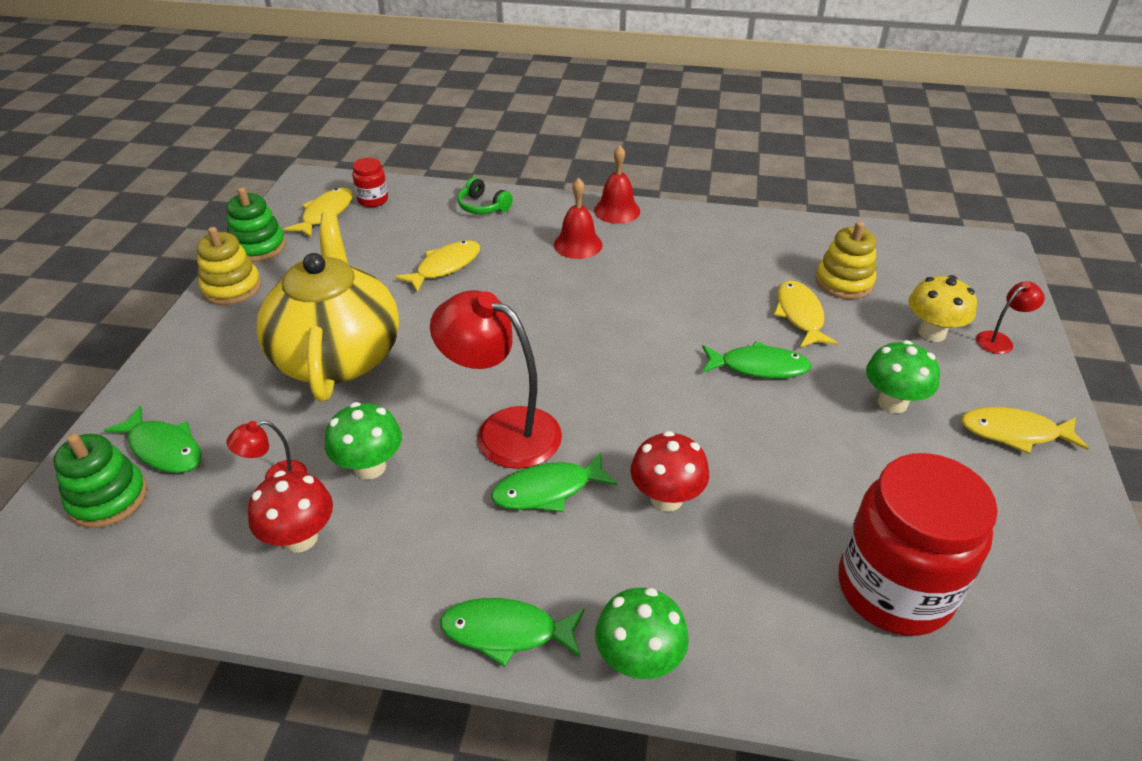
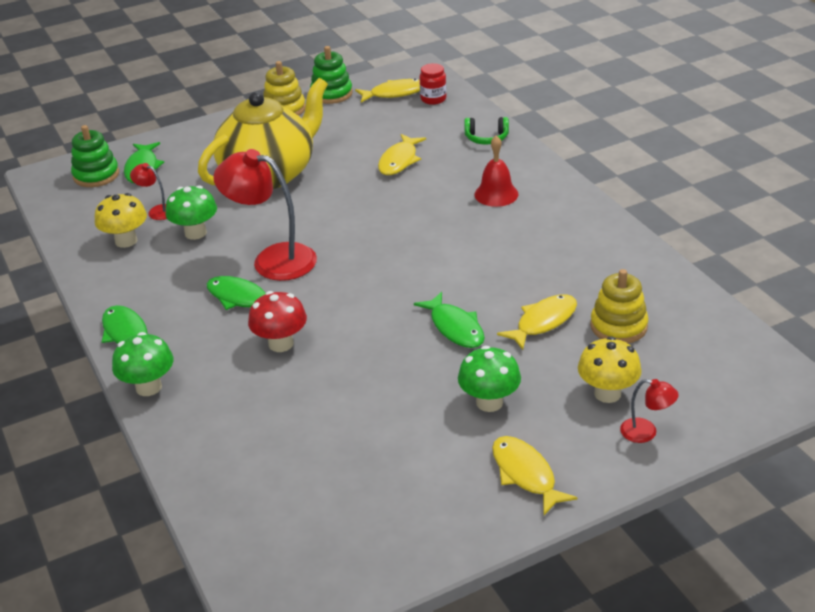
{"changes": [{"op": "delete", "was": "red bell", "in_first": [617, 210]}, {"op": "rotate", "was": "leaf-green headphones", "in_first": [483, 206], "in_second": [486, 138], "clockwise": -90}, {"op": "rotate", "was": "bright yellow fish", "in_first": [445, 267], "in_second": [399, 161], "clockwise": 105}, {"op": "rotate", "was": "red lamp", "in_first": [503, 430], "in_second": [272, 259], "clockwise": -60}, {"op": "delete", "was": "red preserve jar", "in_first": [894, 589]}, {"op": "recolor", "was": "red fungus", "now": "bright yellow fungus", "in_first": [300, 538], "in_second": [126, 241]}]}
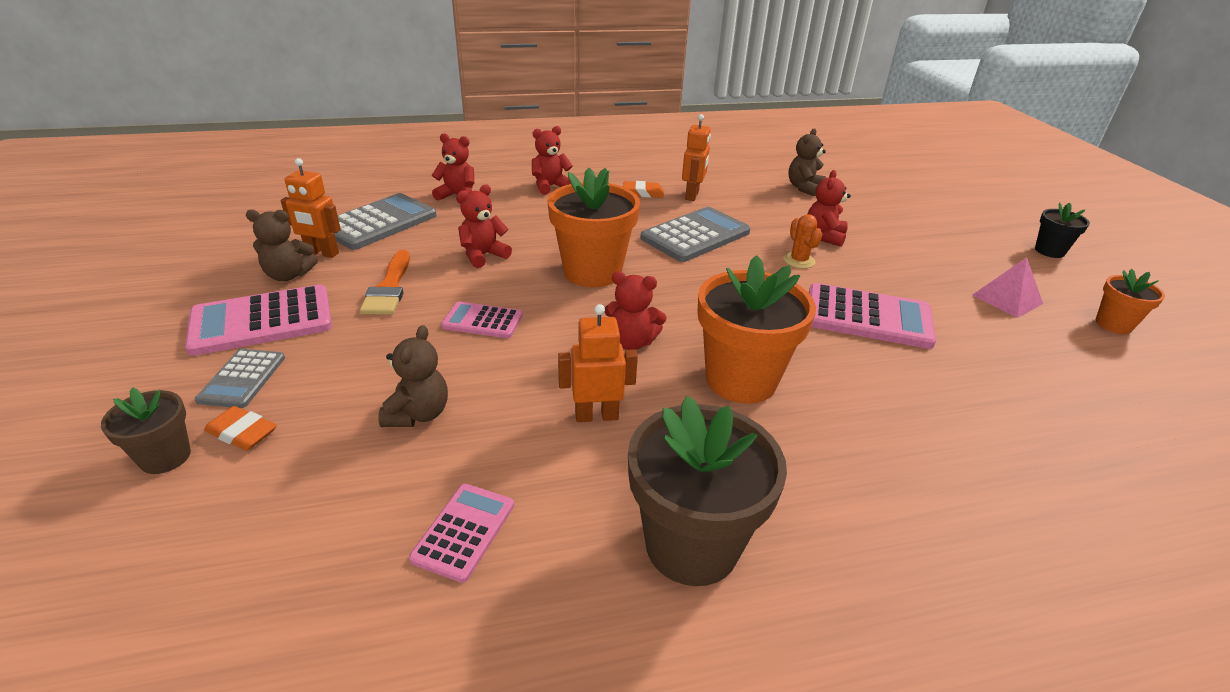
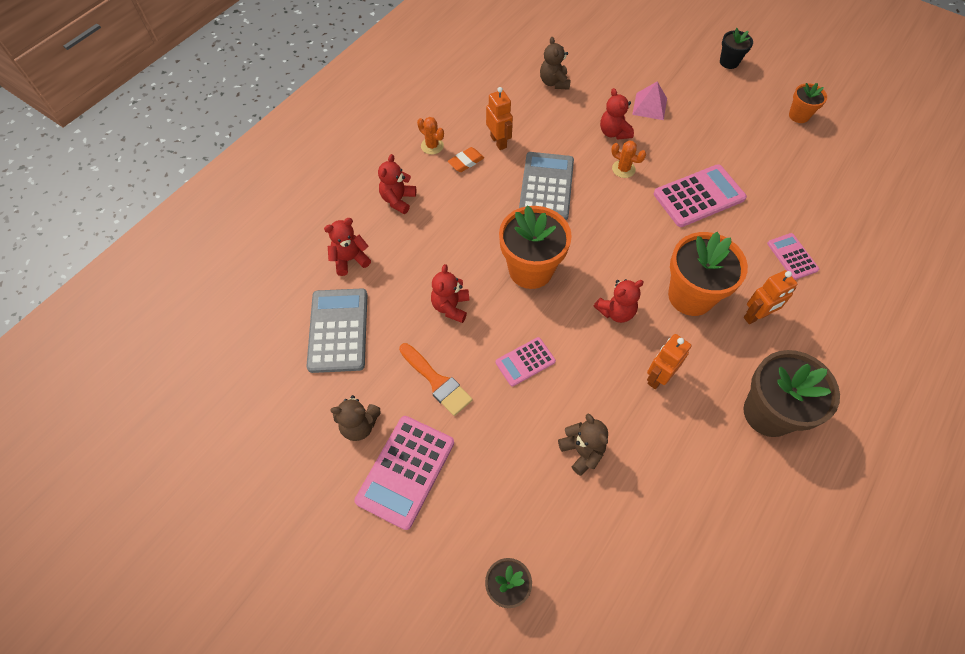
{"changes": [{"op": "move", "was": "bright orange robot figure", "in_first": [322, 253], "in_second": [756, 316]}, {"op": "rotate", "was": "dark brown teddy bear", "in_first": [288, 275], "in_second": [359, 425], "clockwise": 45}, {"op": "move", "was": "pink solid pyramid", "in_first": [1007, 299], "in_second": [649, 106]}, {"op": "delete", "was": "gray pocket calculator", "in_first": [242, 379]}, {"op": "delete", "was": "bright orange pencil eraser", "in_first": [242, 433]}, {"op": "move", "was": "pink pocket calculator", "in_first": [464, 531], "in_second": [792, 256]}, {"op": "insert", "now": "bright orange prickly plant", "in_second": [432, 146]}]}
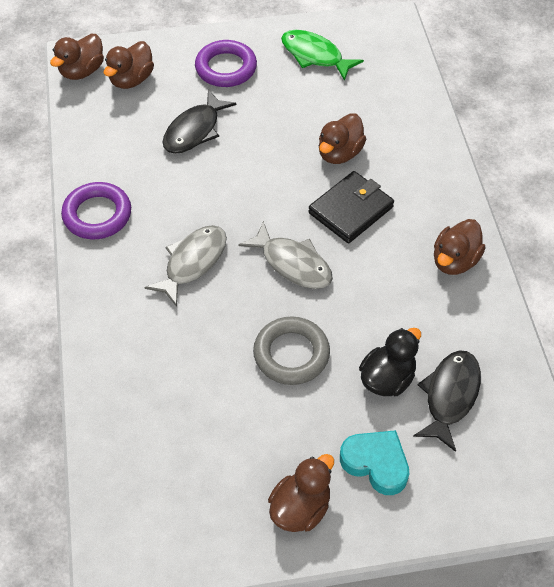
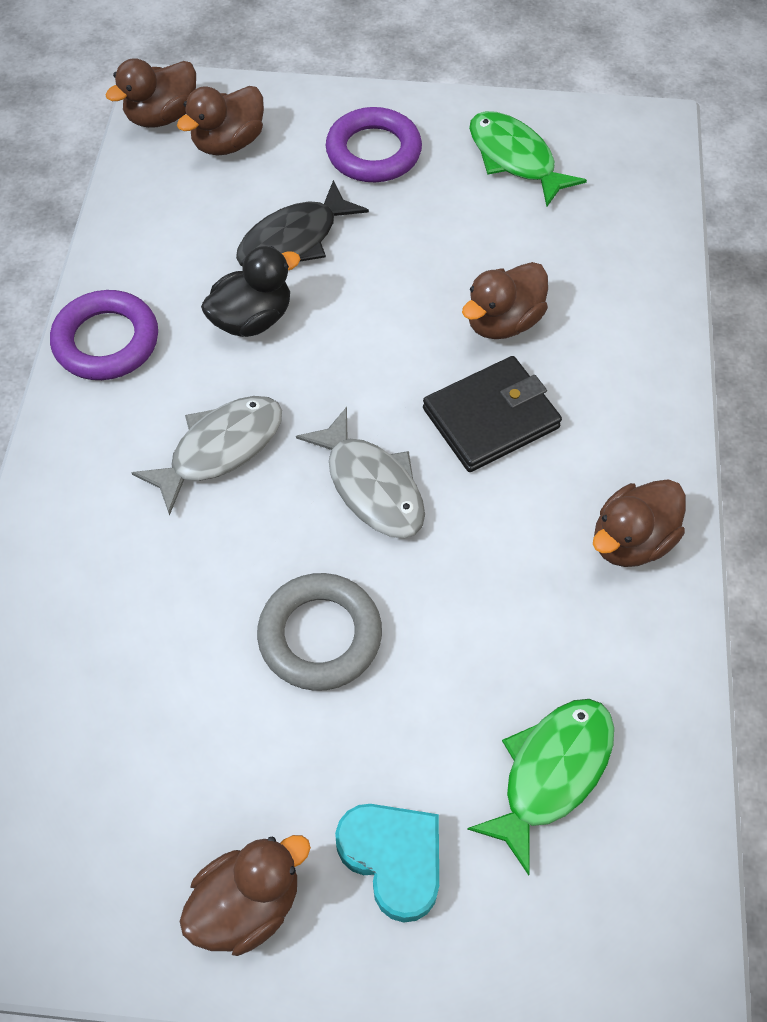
{"changes": [{"op": "move", "was": "jet-black toy duck", "in_first": [387, 379], "in_second": [252, 319]}, {"op": "recolor", "was": "jet-black fish", "now": "leaf-green fish", "in_first": [450, 396], "in_second": [551, 772]}]}
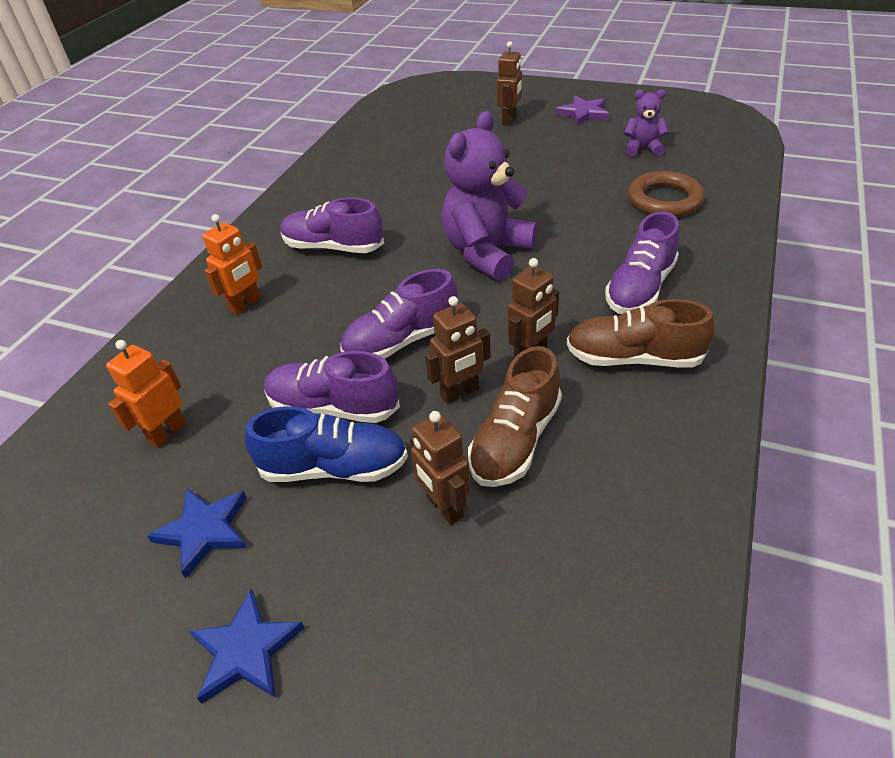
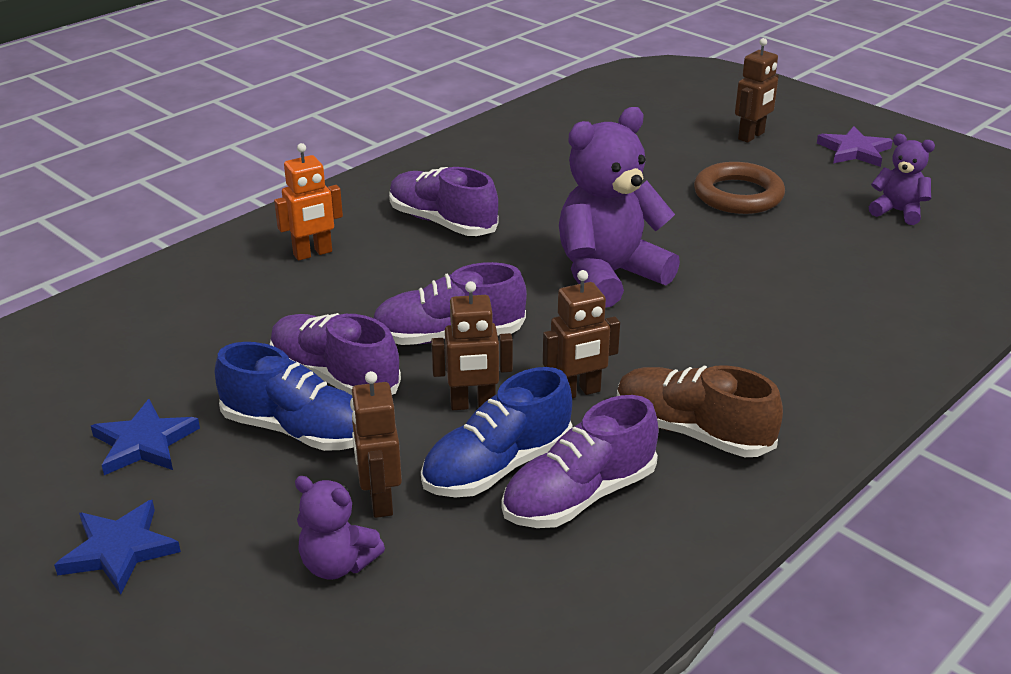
{"changes": [{"op": "move", "was": "dark brown hoop", "in_first": [664, 200], "in_second": [738, 195]}, {"op": "move", "was": "purple shoe", "in_first": [640, 288], "in_second": [579, 496]}, {"op": "delete", "was": "bright orange robot figure", "in_first": [167, 433]}, {"op": "recolor", "was": "dark brown shoe", "now": "royal blue shoe", "in_first": [515, 440], "in_second": [497, 466]}, {"op": "insert", "now": "purple teddy bear", "in_second": [337, 564]}]}
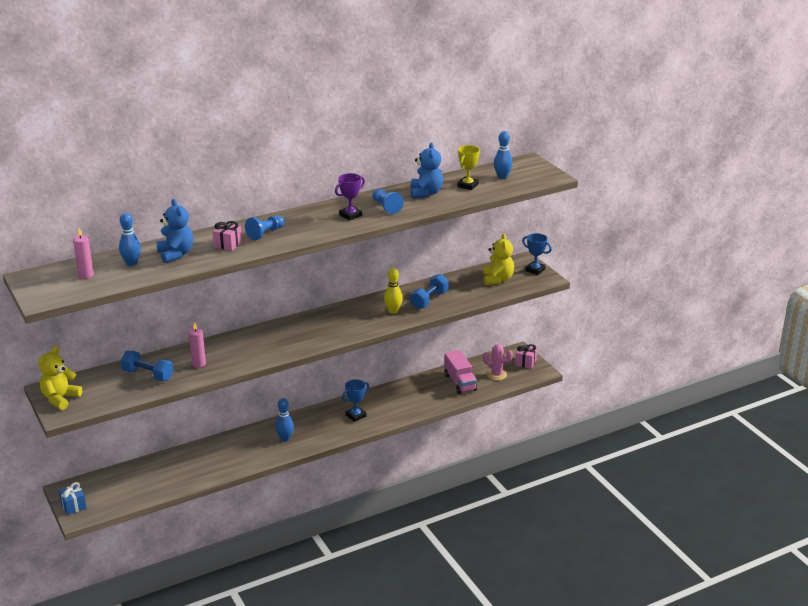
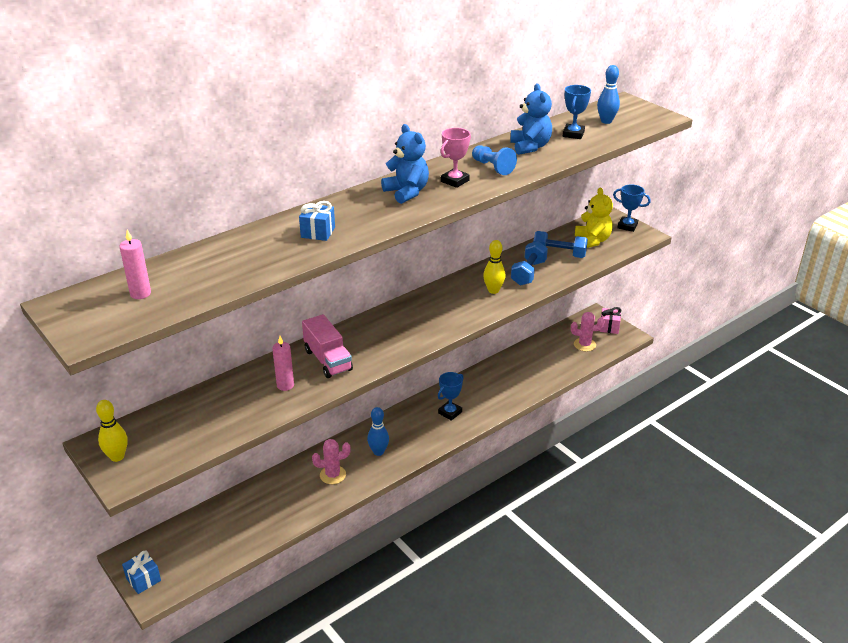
{"changes": [{"op": "recolor", "was": "bright yellow prize cup", "now": "royal blue prize cup", "in_first": [467, 185], "in_second": [573, 134]}, {"op": "recolor", "was": "purple prize cup", "now": "pink prize cup", "in_first": [350, 215], "in_second": [455, 181]}, {"op": "move", "was": "royal blue teddy bear", "in_first": [176, 254], "in_second": [407, 192]}, {"op": "delete", "was": "royal blue skittle", "in_first": [131, 263]}, {"op": "delete", "was": "royal blue pawn", "in_first": [265, 233]}, {"op": "recolor", "was": "pink present", "now": "royal blue present", "in_first": [228, 244], "in_second": [318, 232]}, {"op": "replace", "was": "bright yellow teddy bear", "now": "bright yellow skittle", "in_first": [60, 399], "in_second": [117, 457]}, {"op": "move", "was": "pink truck", "in_first": [460, 382], "in_second": [328, 360]}, {"op": "move", "was": "royal blue hand weight", "in_first": [148, 375], "in_second": [559, 254]}, {"op": "insert", "now": "pink prickly plant", "in_second": [333, 475]}]}
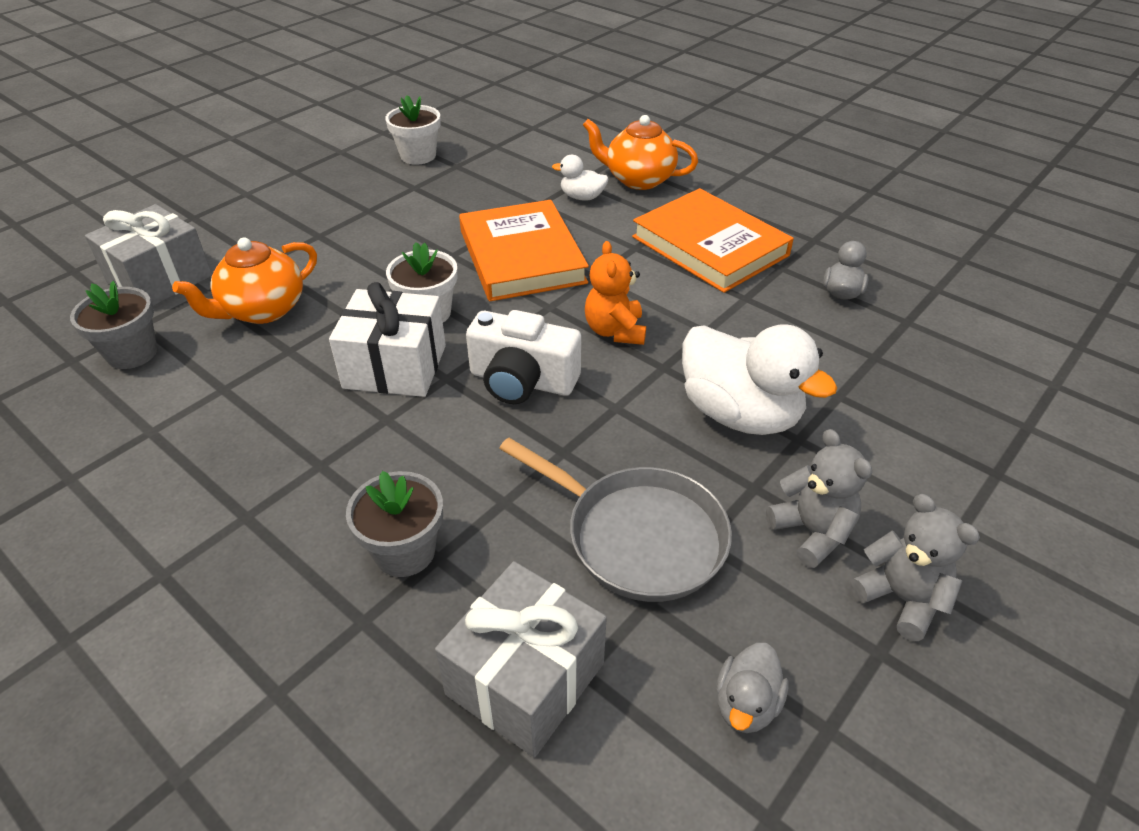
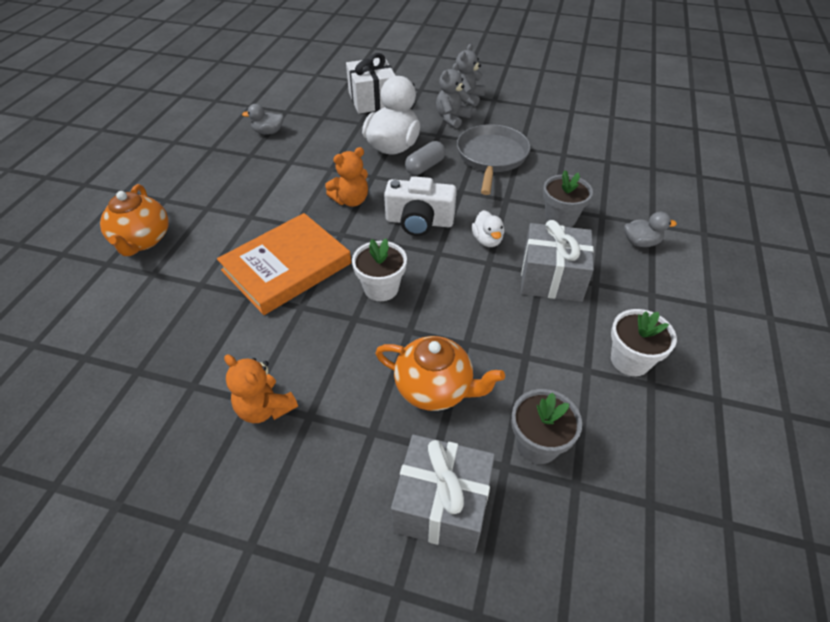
{"changes": [{"op": "move", "was": "snow-white flower pot", "in_first": [418, 156], "in_second": [630, 360]}, {"op": "move", "was": "snow-white toy duck", "in_first": [582, 197], "in_second": [487, 240]}, {"op": "delete", "was": "bright orange hardcover", "in_first": [709, 246]}, {"op": "move", "was": "snow-white present", "in_first": [395, 366], "in_second": [372, 100]}, {"op": "rotate", "was": "snow-white compact camera", "in_first": [522, 381], "in_second": [419, 221], "clockwise": 105}, {"op": "move", "was": "gray present", "in_first": [525, 678], "in_second": [551, 278]}, {"op": "move", "was": "gray toy duck", "in_first": [746, 704], "in_second": [641, 242]}, {"op": "insert", "now": "gray pill shape", "in_second": [425, 167]}, {"op": "insert", "now": "bright orange teddy bear", "in_second": [265, 408]}]}
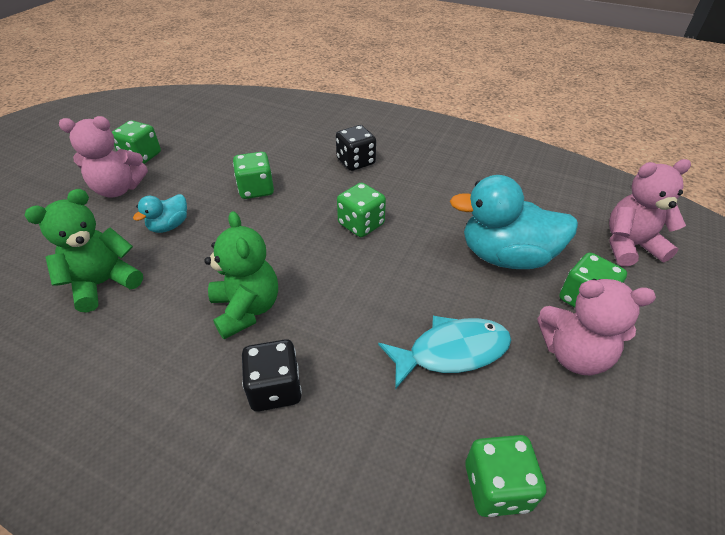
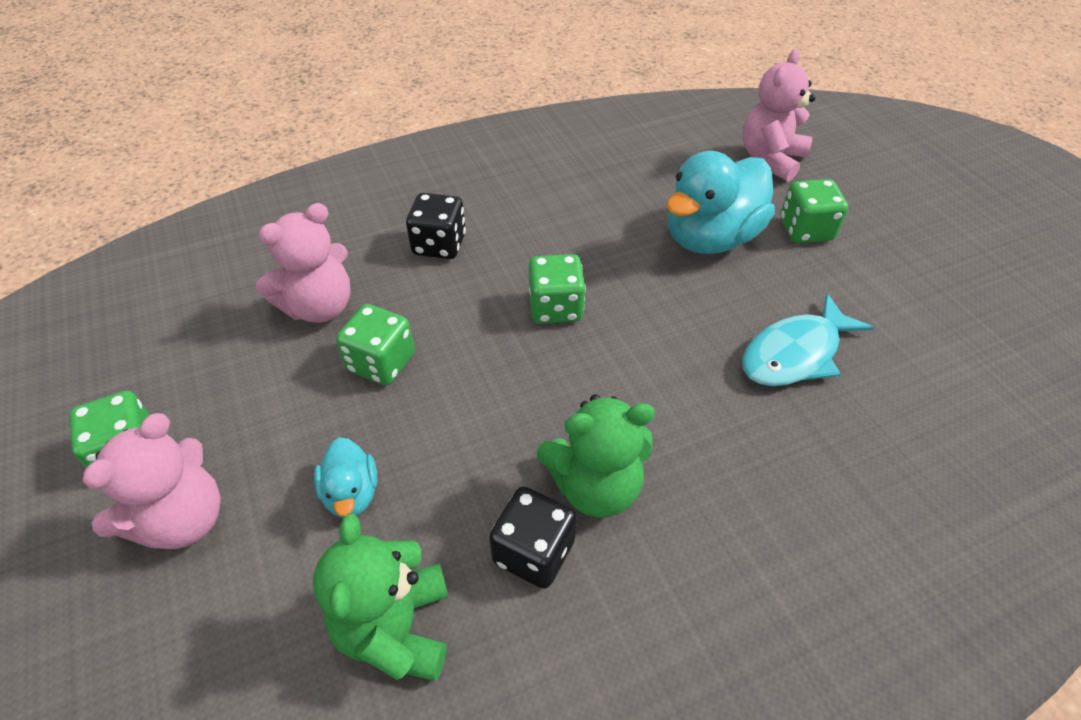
{"changes": [{"op": "rotate", "was": "leaf-green teddy bear", "in_first": [246, 309], "in_second": [595, 486], "clockwise": 150}, {"op": "move", "was": "pink teddy bear", "in_first": [573, 354], "in_second": [319, 307]}, {"op": "rotate", "was": "teal fish", "in_first": [452, 351], "in_second": [795, 354], "clockwise": -150}, {"op": "move", "was": "jet-black game die", "in_first": [275, 388], "in_second": [533, 552]}, {"op": "delete", "was": "leaf-green game die", "in_first": [496, 487]}]}
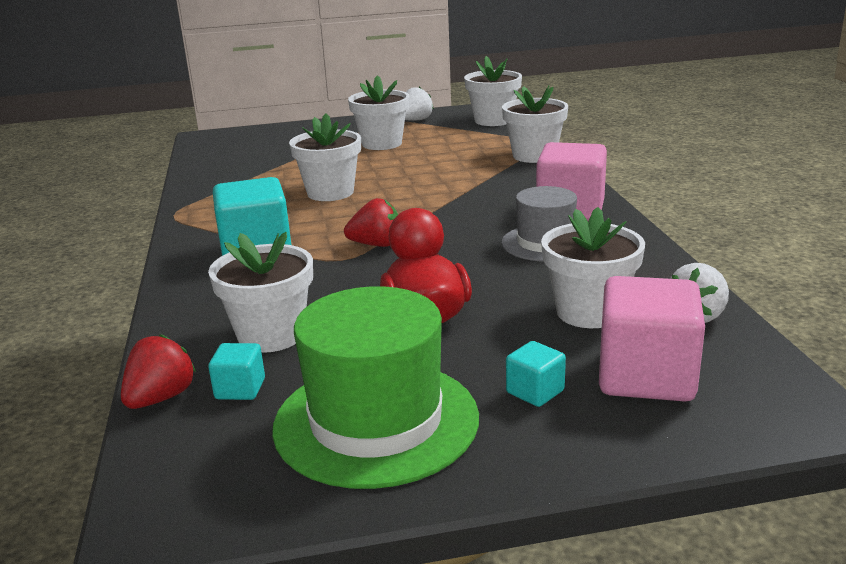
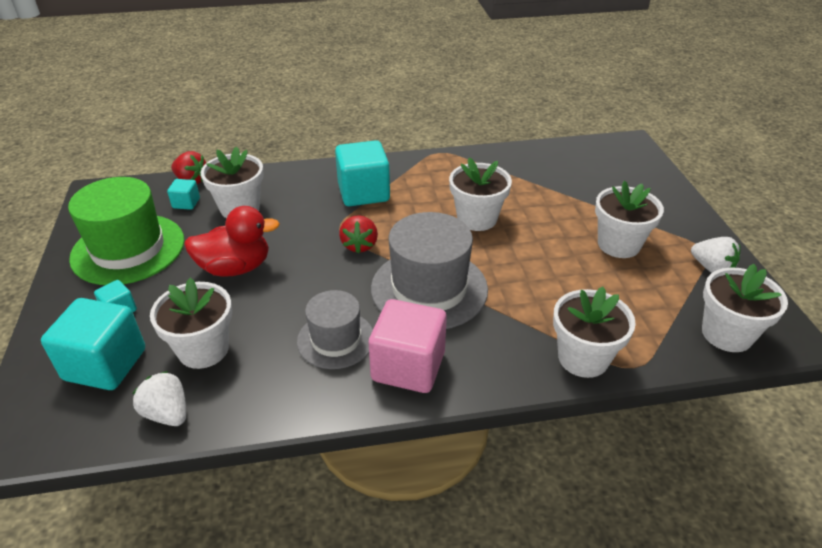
{"changes": [{"op": "recolor", "was": "pink cube", "now": "teal cube", "in_first": [646, 376], "in_second": [105, 364]}, {"op": "insert", "now": "gray hat", "in_second": [429, 288]}]}
